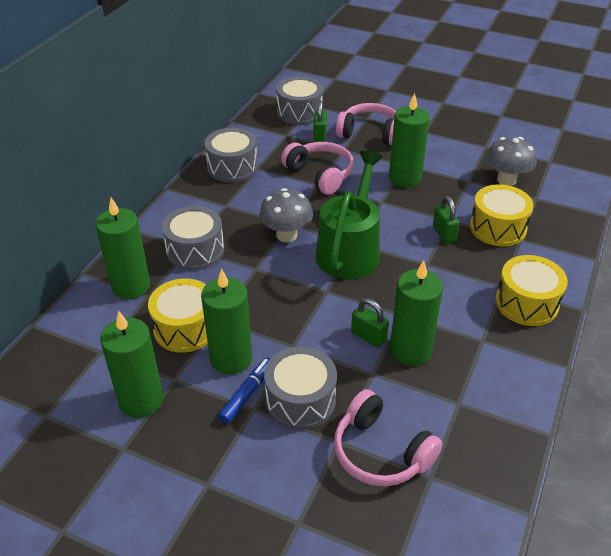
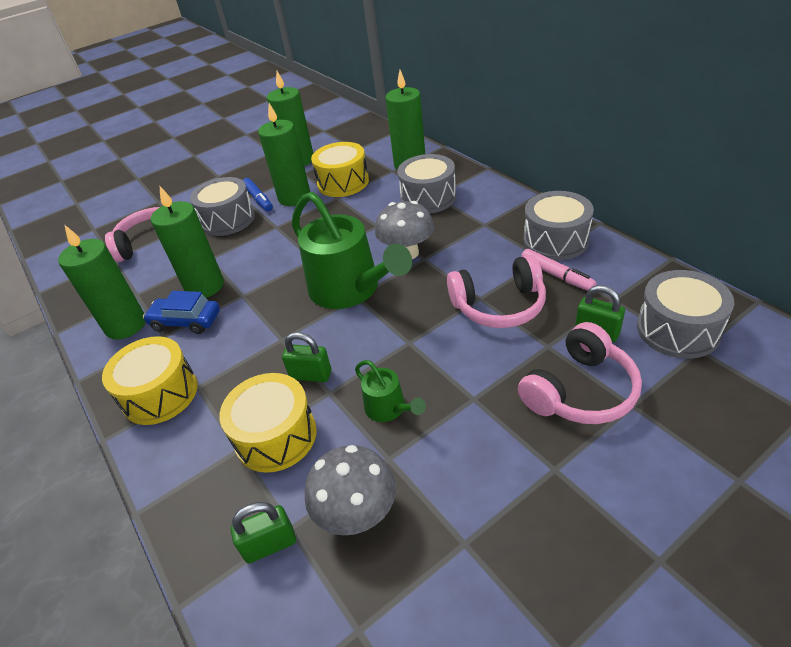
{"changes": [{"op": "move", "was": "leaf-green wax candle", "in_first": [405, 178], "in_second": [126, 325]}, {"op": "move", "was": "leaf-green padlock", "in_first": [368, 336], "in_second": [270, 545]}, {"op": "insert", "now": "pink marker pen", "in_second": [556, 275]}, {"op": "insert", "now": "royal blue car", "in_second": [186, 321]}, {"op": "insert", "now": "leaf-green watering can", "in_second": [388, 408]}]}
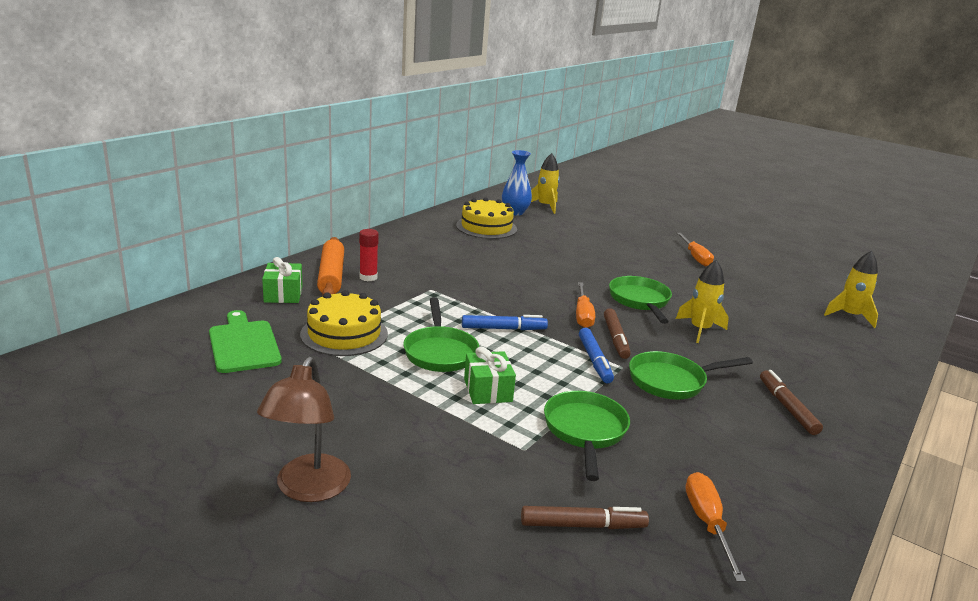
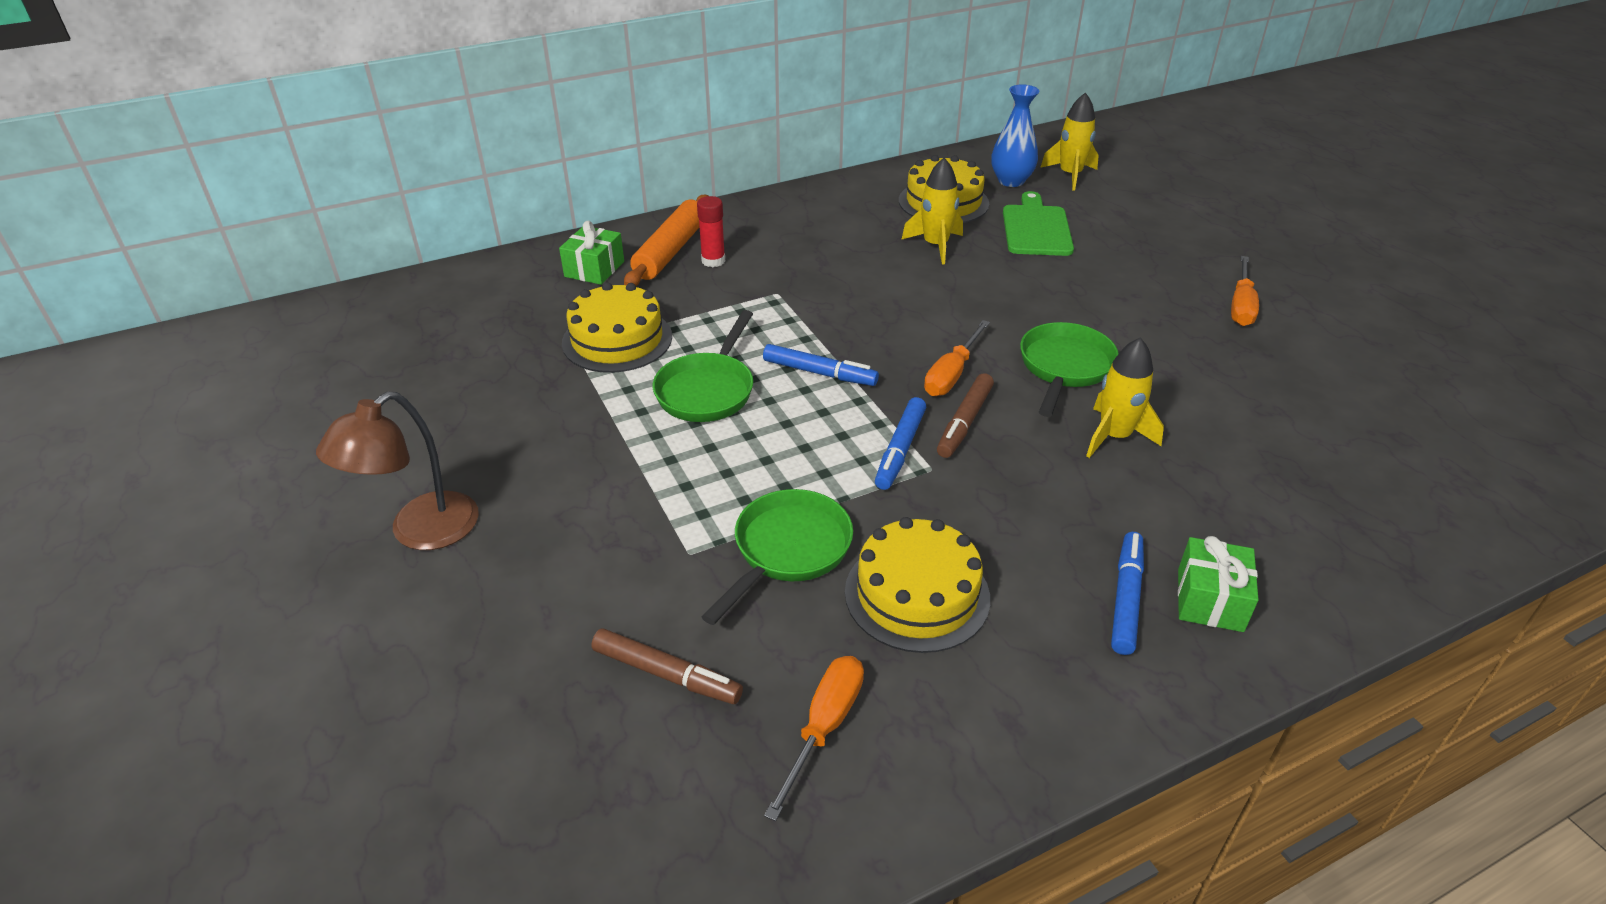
{"changes": [{"op": "move", "was": "bright yellow rocket", "in_first": [849, 316], "in_second": [935, 246]}, {"op": "move", "was": "leaf-green cutting board", "in_first": [243, 344], "in_second": [1036, 228]}, {"op": "move", "was": "leaf-green present", "in_first": [488, 390], "in_second": [1210, 600]}, {"op": "delete", "was": "leaf-green pan", "in_first": [672, 381]}, {"op": "recolor", "was": "dark brown marker pen", "now": "royal blue marker pen", "in_first": [787, 407], "in_second": [1126, 598]}, {"op": "insert", "now": "bright yellow gateau", "in_second": [917, 594]}]}
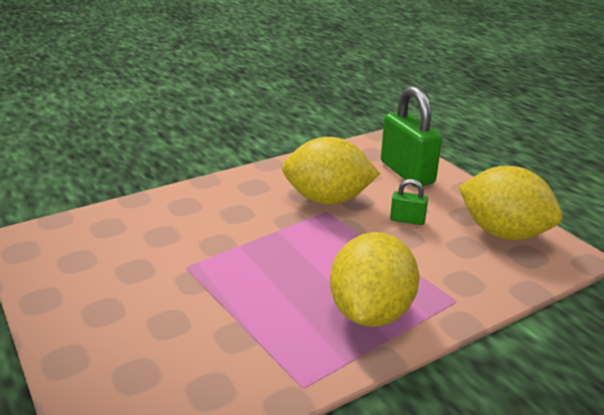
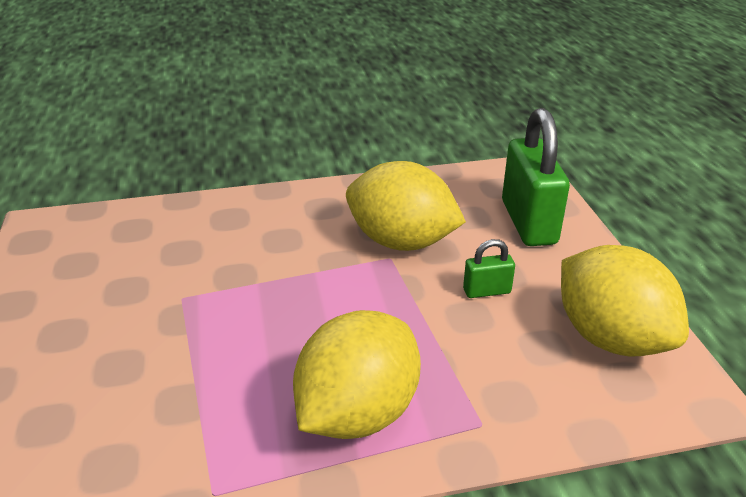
{"changes": [{"op": "rotate", "was": "leaf-green padlock", "in_first": [407, 220], "in_second": [487, 291], "clockwise": -45}]}
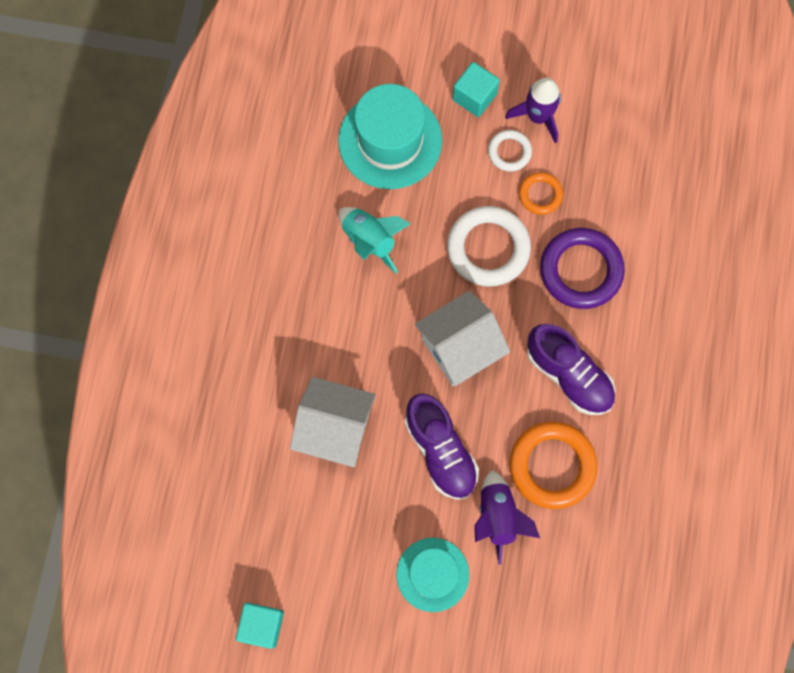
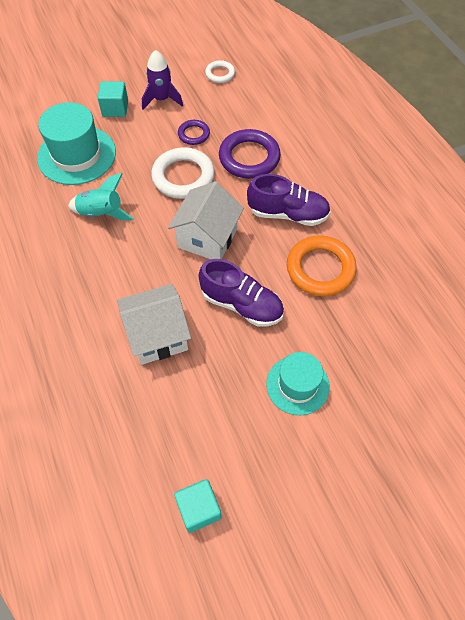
{"changes": [{"op": "move", "was": "snow-white hoop", "in_first": [509, 152], "in_second": [220, 74]}, {"op": "recolor", "was": "bright orange hoop", "now": "purple hoop", "in_first": [540, 195], "in_second": [193, 134]}, {"op": "delete", "was": "purple rocket", "in_first": [498, 517]}]}
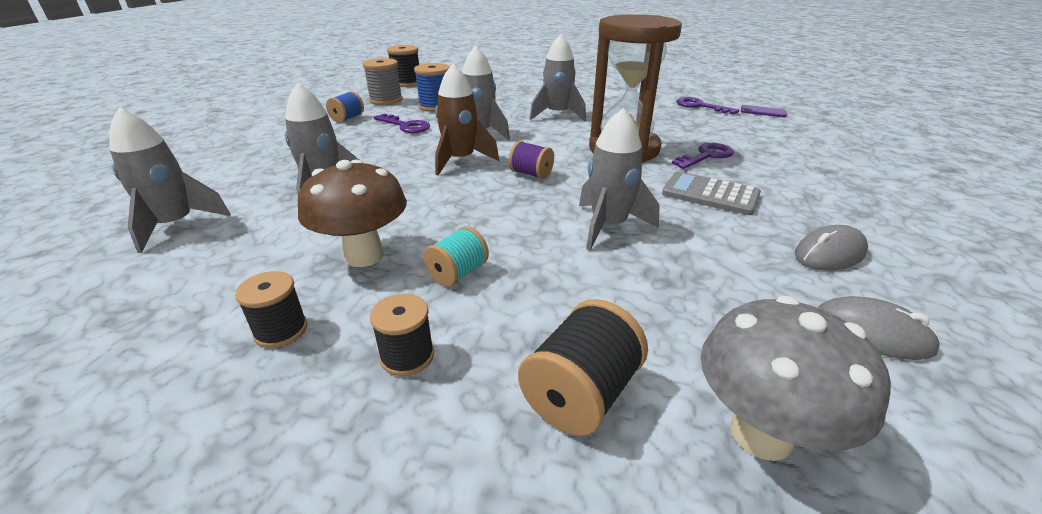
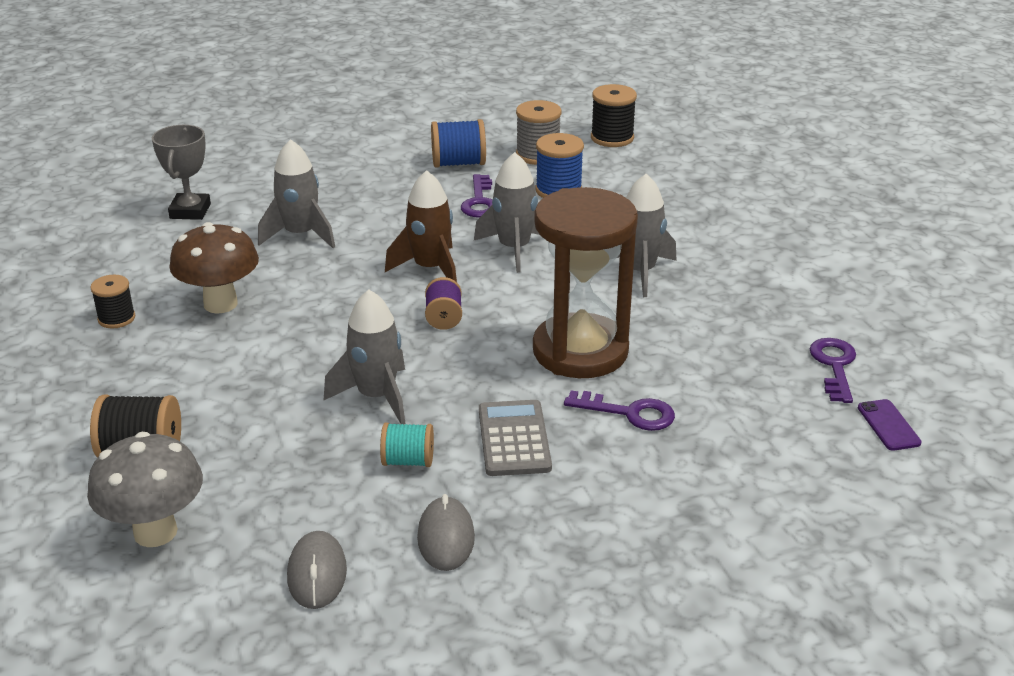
{"changes": [{"op": "resize", "was": "royal blue reel of thread", "in_first": [347, 118], "in_second": [458, 163], "ratio": 1.51}, {"op": "replace", "was": "gray rocket", "now": "gray prize cup", "in_first": [175, 225], "in_second": [190, 211]}, {"op": "rotate", "was": "gray PC mouse", "in_first": [829, 253], "in_second": [446, 537], "clockwise": 60}, {"op": "move", "was": "teal reel of thread", "in_first": [458, 273], "in_second": [408, 461]}, {"op": "delete", "was": "jet-black reel of thread", "in_first": [407, 356]}]}
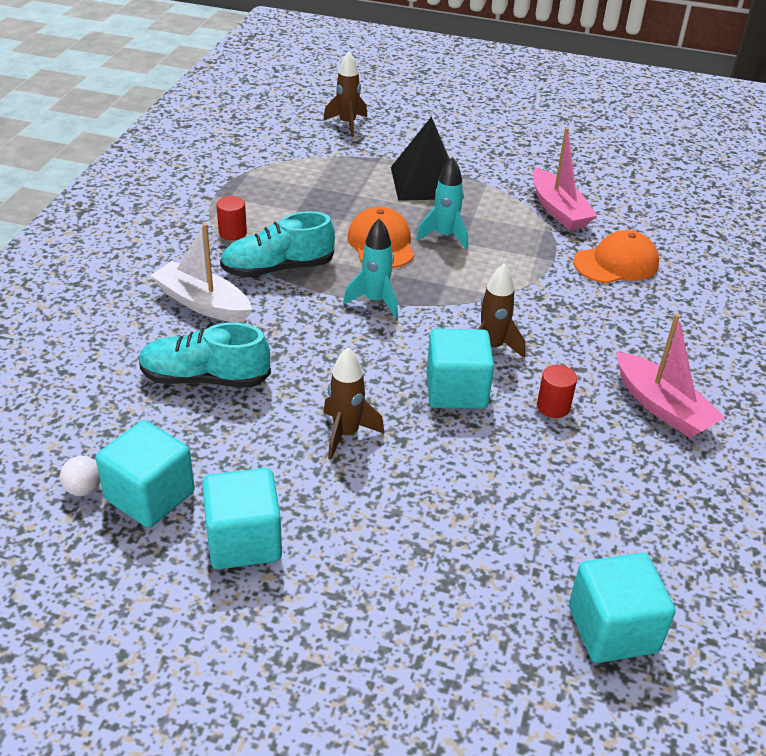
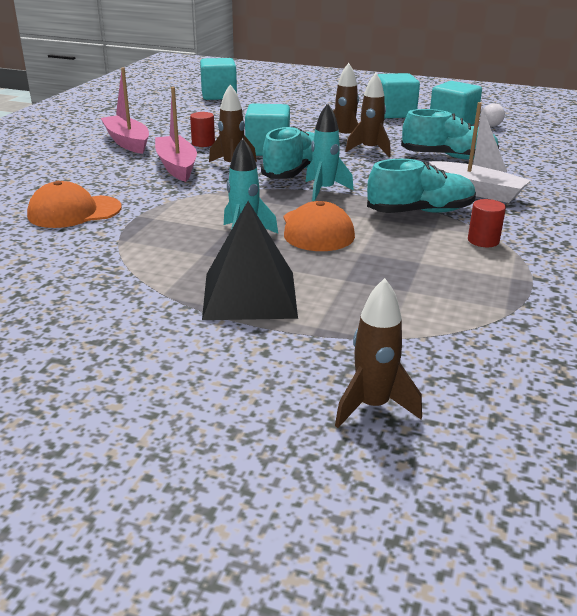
{"changes": [{"op": "move", "was": "pink boat", "in_first": [558, 210], "in_second": [176, 166]}, {"op": "insert", "now": "dark brown rocket", "in_second": [370, 150]}, {"op": "insert", "now": "teal shoe", "in_second": [294, 171]}]}
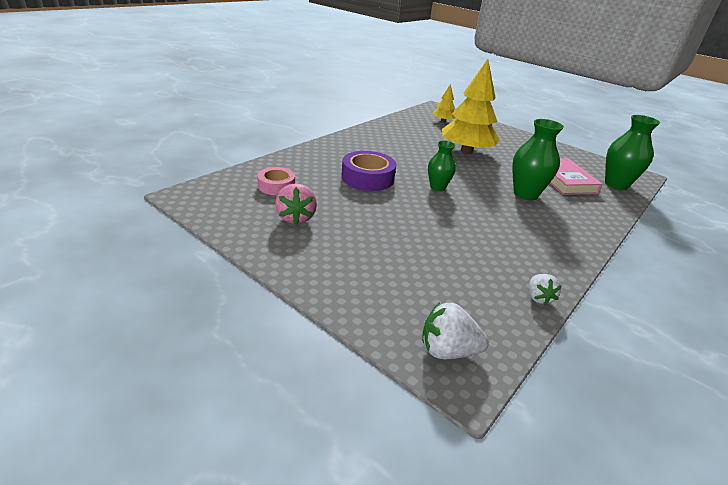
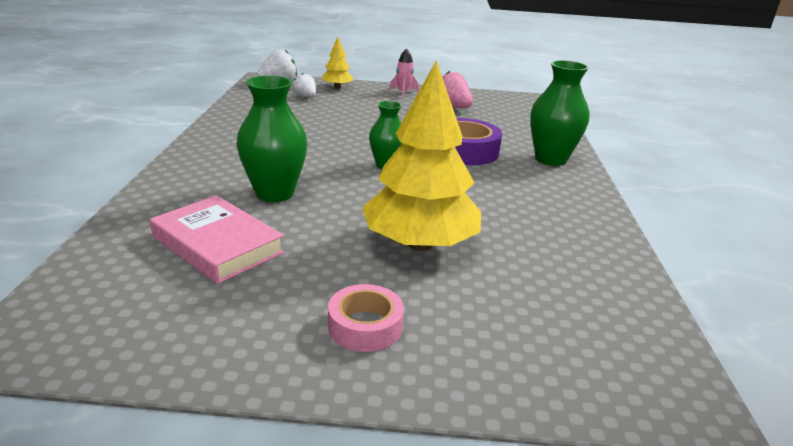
{"changes": [{"op": "move", "was": "bright yellow toy tree", "in_first": [443, 121], "in_second": [337, 87]}, {"op": "move", "was": "leaf-green vase", "in_first": [616, 184], "in_second": [550, 159]}, {"op": "move", "was": "pink sticky tape", "in_first": [276, 186], "in_second": [365, 326]}, {"op": "move", "was": "snow-white berry", "in_first": [538, 297], "in_second": [306, 97]}, {"op": "insert", "now": "pink rocket", "in_second": [403, 92]}]}
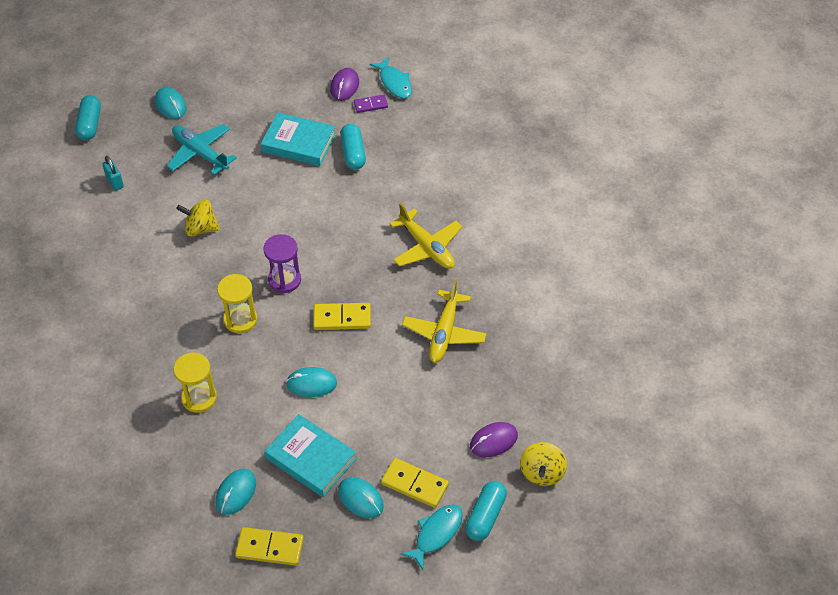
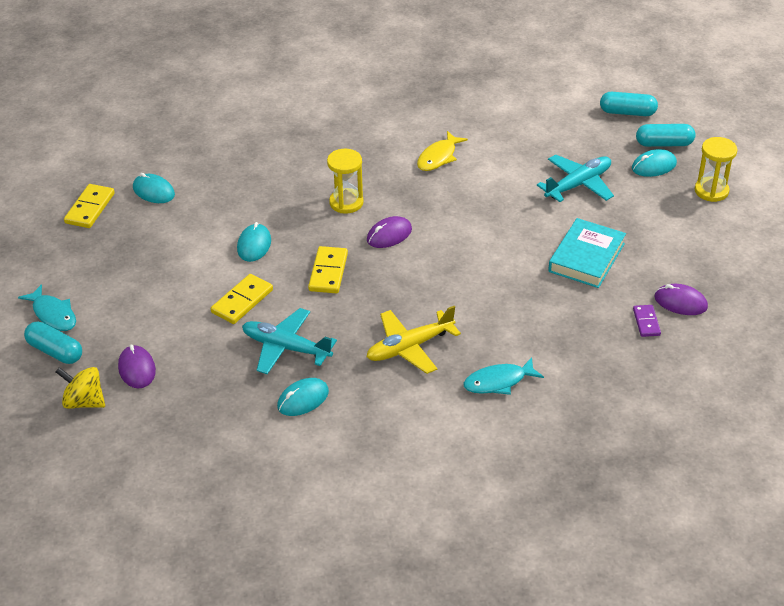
{"changes": [{"op": "move", "was": "teal fish", "in_first": [394, 83], "in_second": [498, 382]}, {"op": "move", "was": "teal pill shape", "in_first": [353, 153], "in_second": [664, 144]}, {"op": "delete", "was": "teal padlock", "in_first": [115, 182]}, {"op": "delete", "was": "bright yellow spinning top", "in_first": [201, 228]}, {"op": "replace", "was": "purple sandglass", "now": "purple PC mouse", "in_first": [284, 280], "in_second": [389, 235]}, {"op": "recolor", "was": "bright yellow plane", "now": "teal plane", "in_first": [444, 333], "in_second": [286, 347]}, {"op": "move", "was": "bright yellow sandglass", "in_first": [199, 398], "in_second": [711, 191]}, {"op": "delete", "was": "teal hardcover", "in_first": [311, 458]}, {"op": "move", "was": "bright yellow domino piece", "in_first": [415, 484], "in_second": [242, 301]}, {"op": "move", "was": "teal PC mouse", "in_first": [360, 499], "in_second": [303, 399]}, {"op": "insert", "now": "bright yellow fish", "in_second": [438, 157]}]}
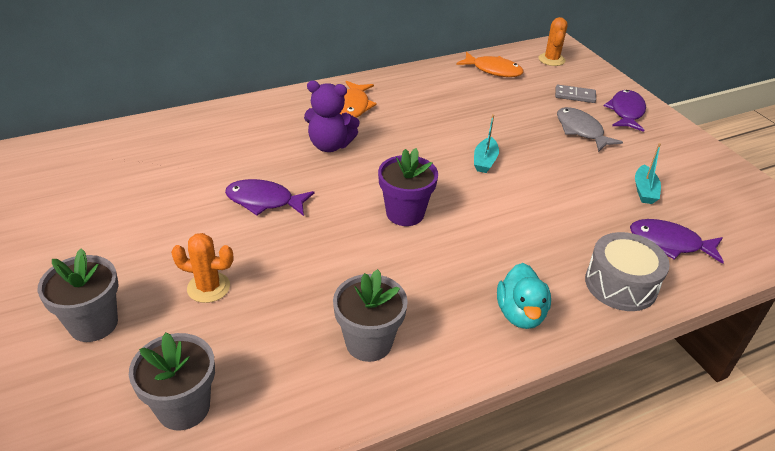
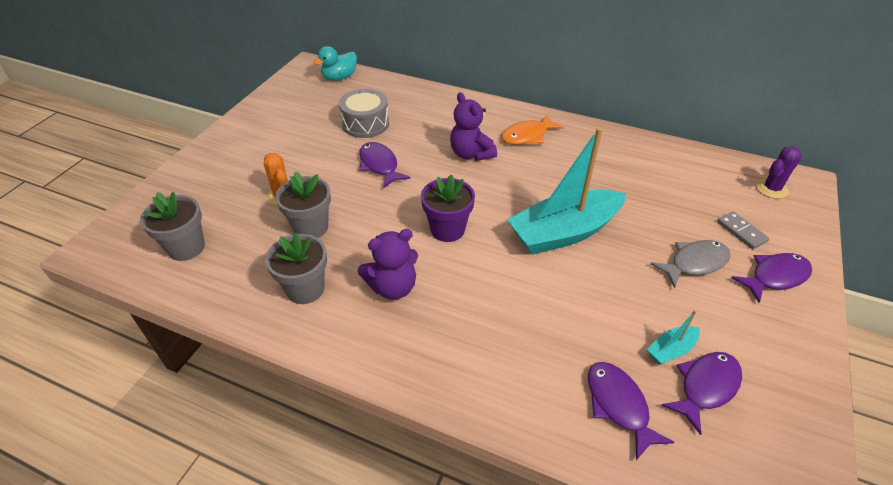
{"changes": [{"op": "recolor", "was": "bright orange prickly plant", "now": "purple prickly plant", "in_first": [551, 60], "in_second": [771, 189]}, {"op": "delete", "was": "bright orange fish", "in_first": [493, 70]}, {"op": "rotate", "was": "gray fish", "in_first": [581, 131], "in_second": [694, 263], "clockwise": 45}, {"op": "resize", "was": "teal boat", "in_first": [485, 161], "in_second": [564, 232], "ratio": 2.39}, {"op": "move", "was": "gray toy drum", "in_first": [620, 284], "in_second": [365, 124]}, {"op": "move", "was": "gray flower pot", "in_first": [93, 324], "in_second": [311, 227]}, {"op": "move", "was": "teal toy duck", "in_first": [520, 314], "in_second": [339, 77]}, {"op": "insert", "now": "purple teddy bear", "in_second": [393, 287]}, {"op": "insert", "now": "purple fish", "in_second": [705, 387]}]}
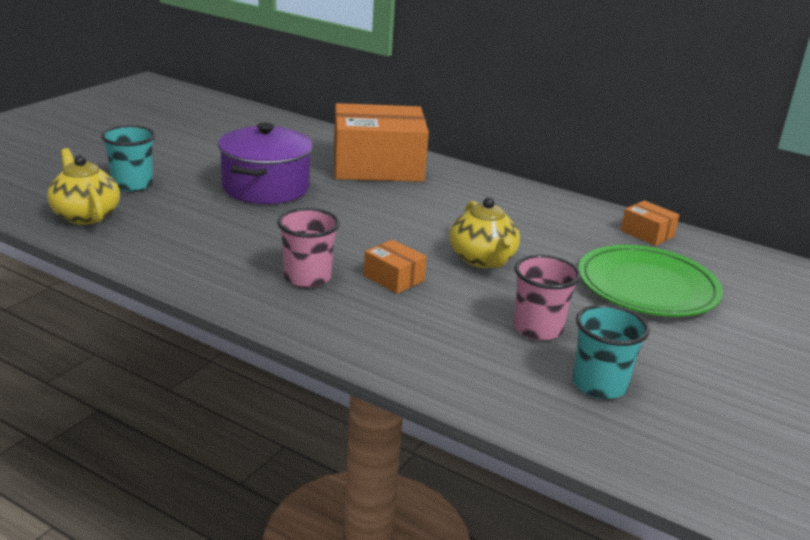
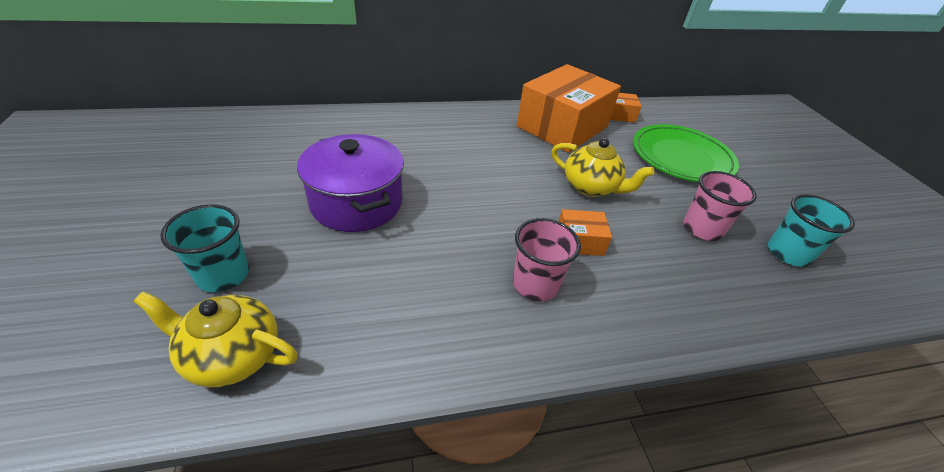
{"changes": [{"op": "move", "was": "bright orange parcel", "in_first": [377, 166], "in_second": [562, 126]}]}
